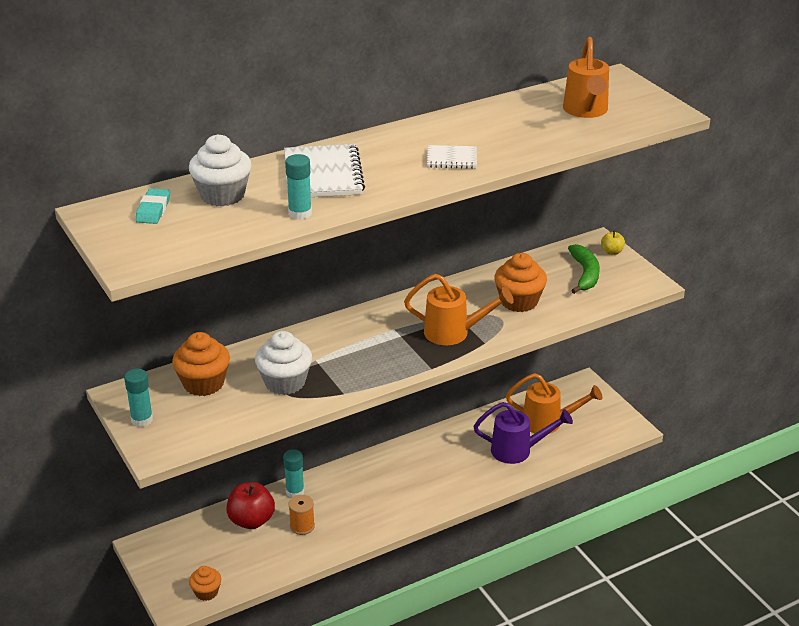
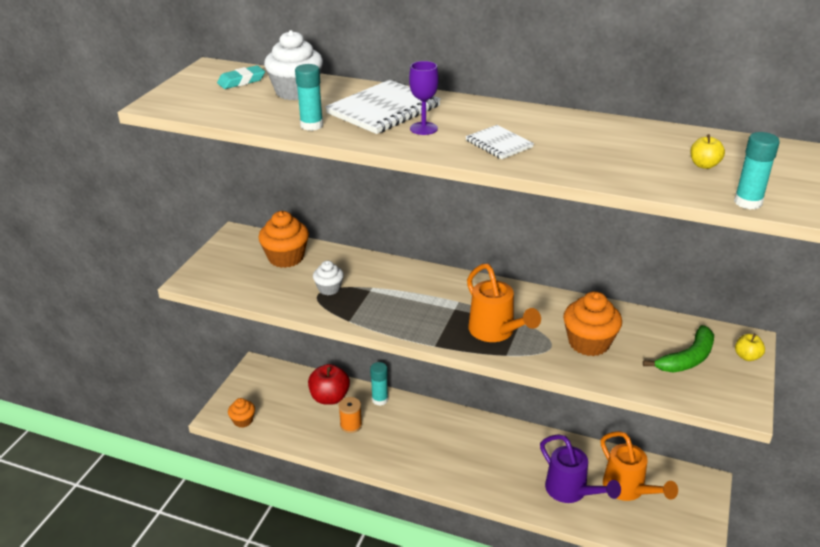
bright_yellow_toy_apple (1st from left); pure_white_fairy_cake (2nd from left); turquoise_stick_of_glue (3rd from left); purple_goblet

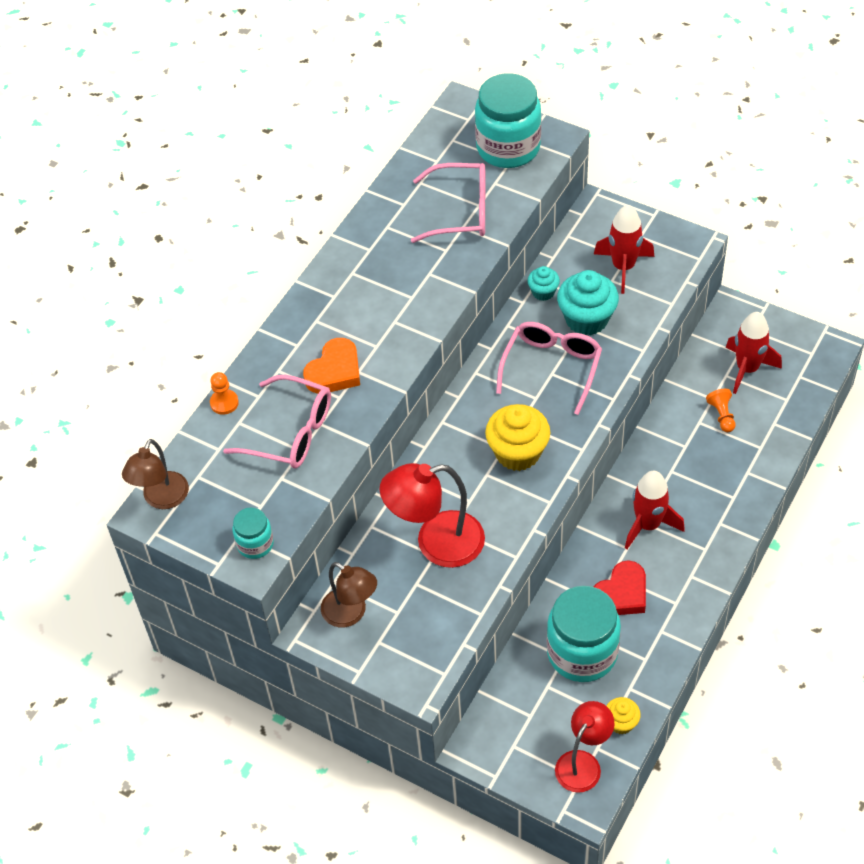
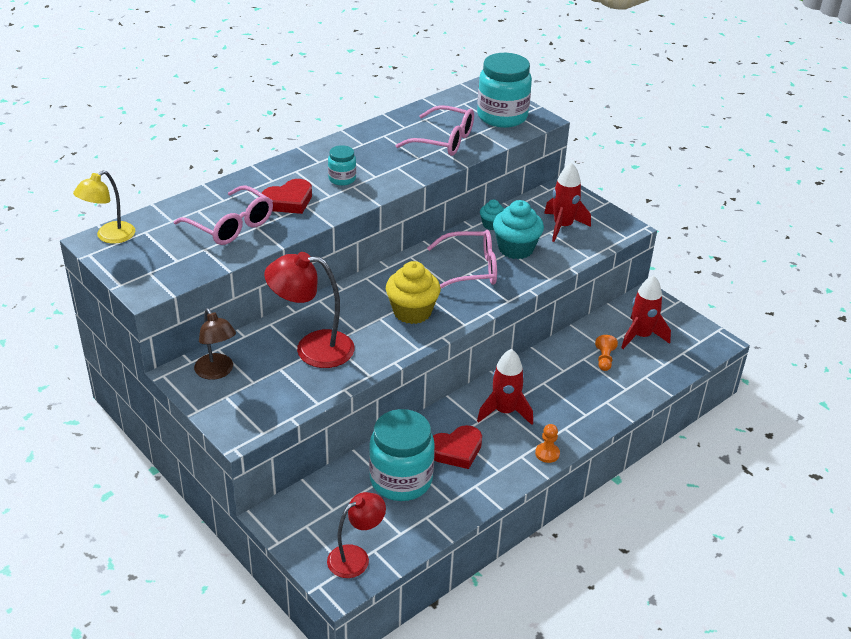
rosy_eyeglasses (3rd from left); scarlet_love_heart (1st from left); orange-coloured_game_pawn (1st from left); bright_yellow_desk_lamp; turquoise_jam_jar (1st from left); bright_yellow_fairy_cake (2nd from left in the first image)

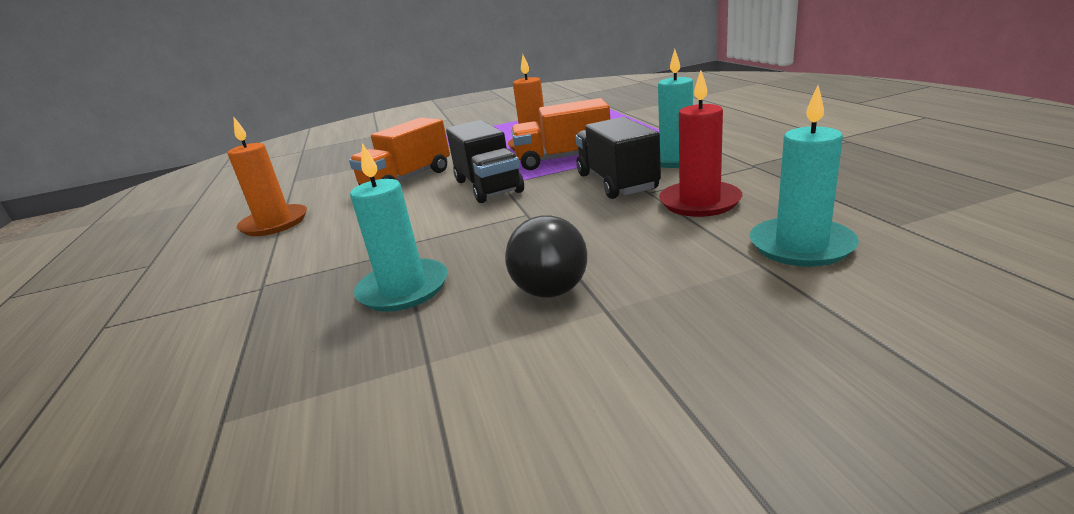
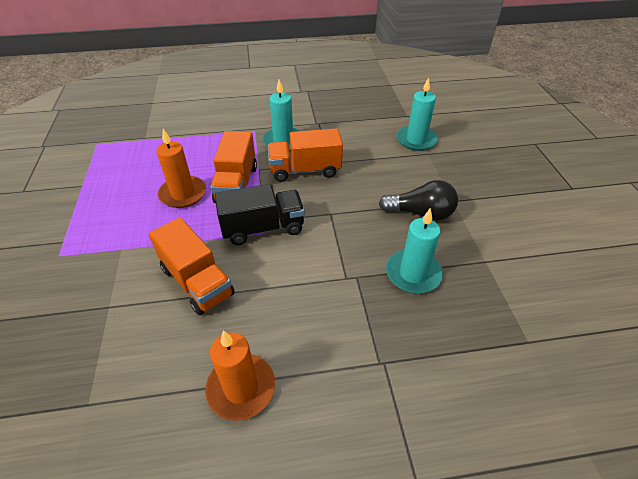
scarlet_wax_candle; orange-coloured_truck (3rd from left)

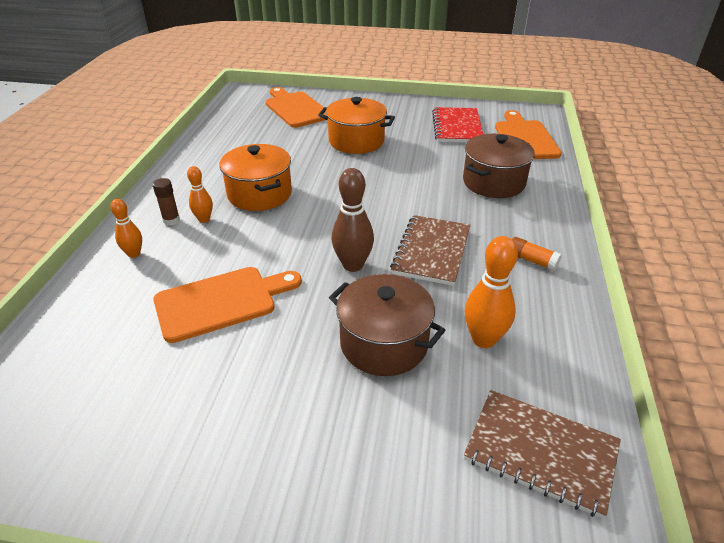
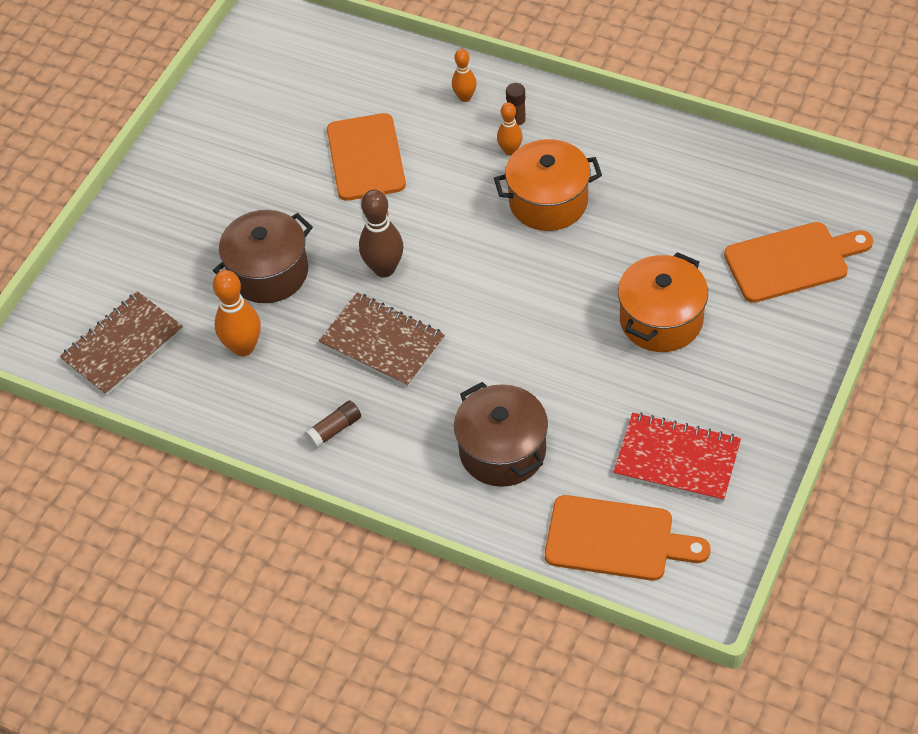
dark_brown_stick_of_glue (1st from left)

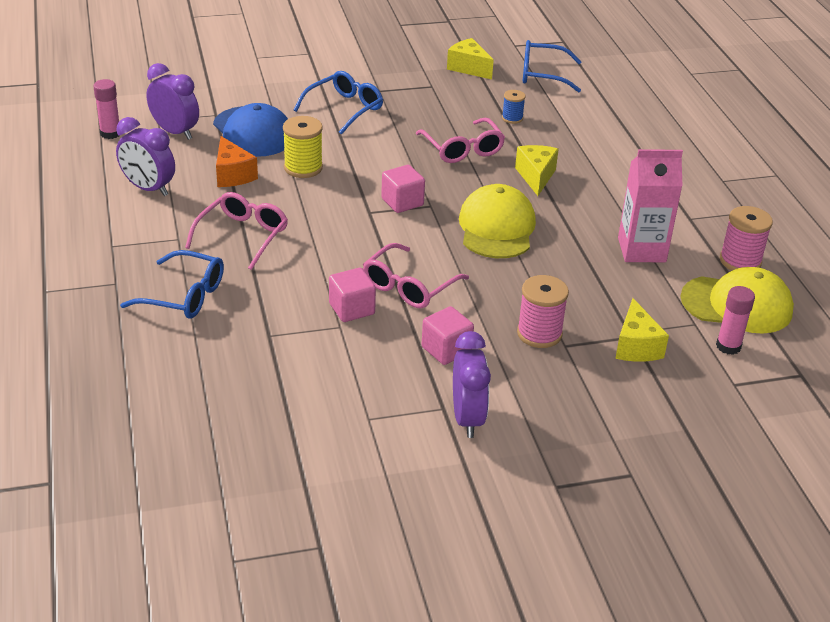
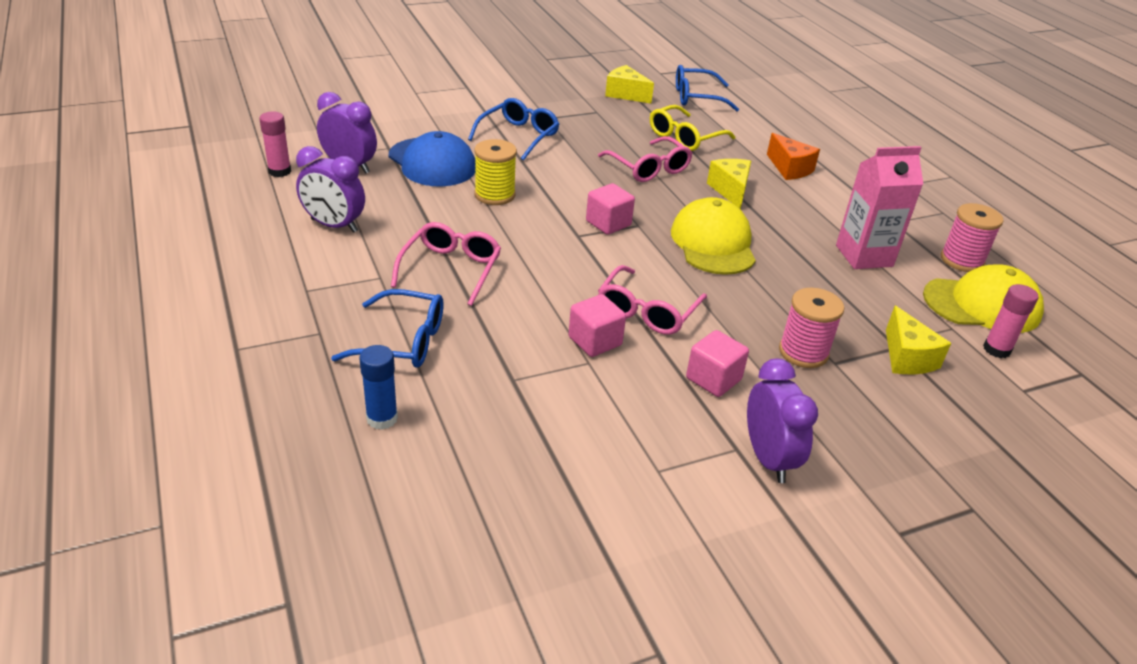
bright_yellow_eyeglasses; orange-coloured_piece_of_cheese; cobalt_stick_of_glue

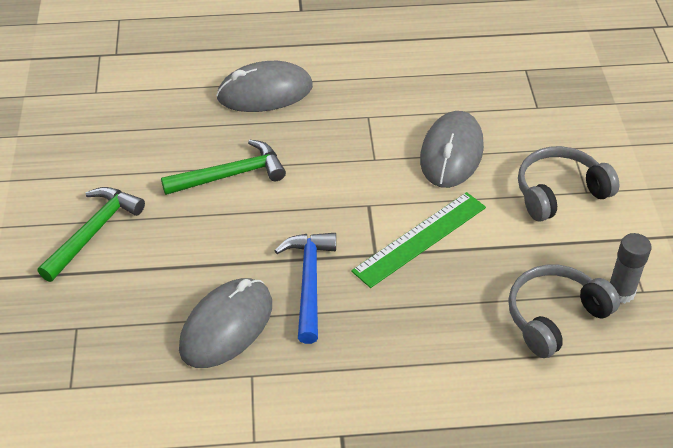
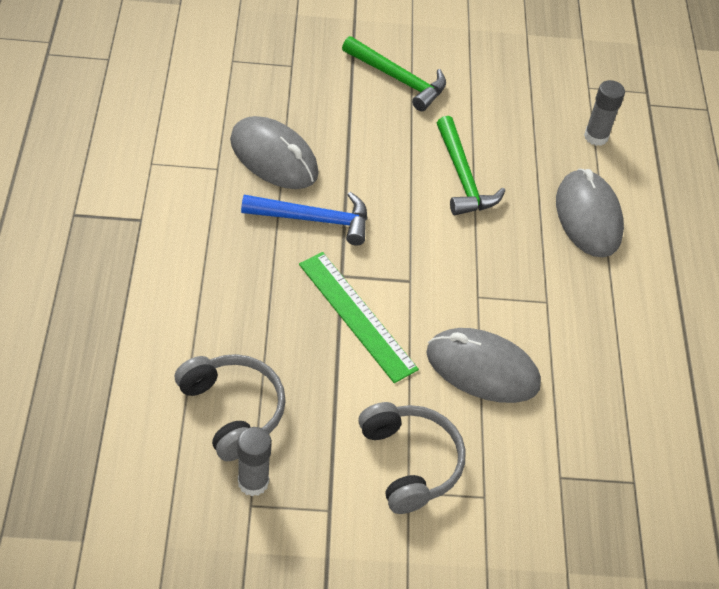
gray_stick_of_glue (2nd from left)

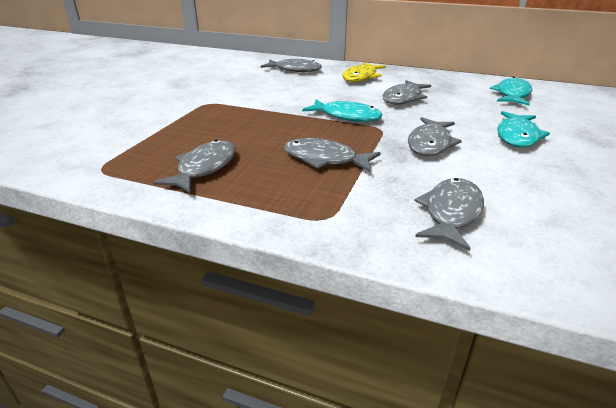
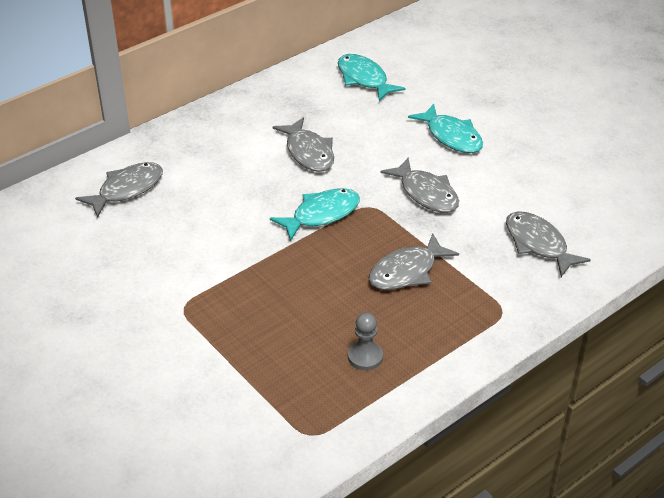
bright_yellow_toy_fish; gray_game_pawn

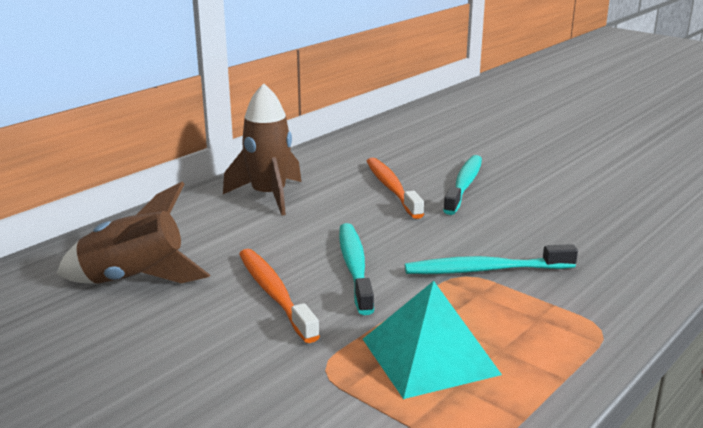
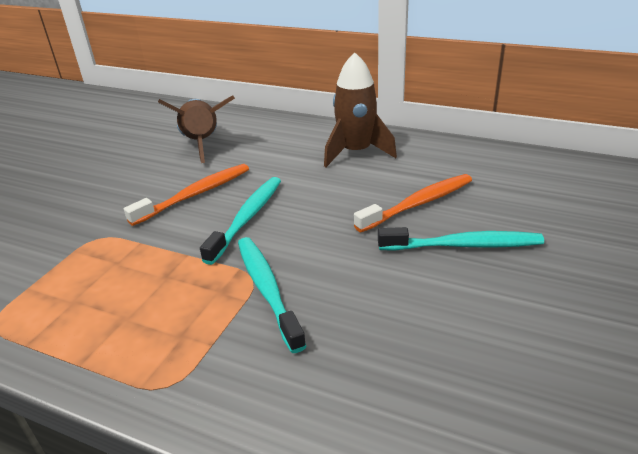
turquoise_tooth_brush (1st from left); turquoise_pyramid

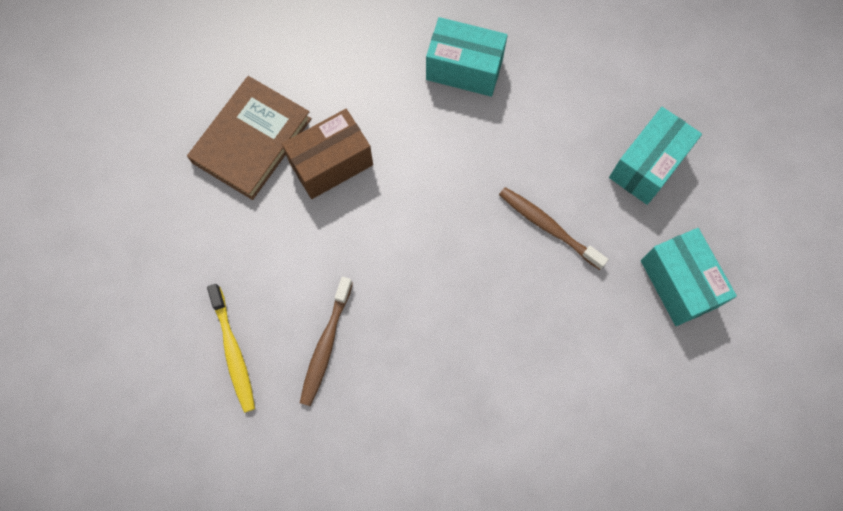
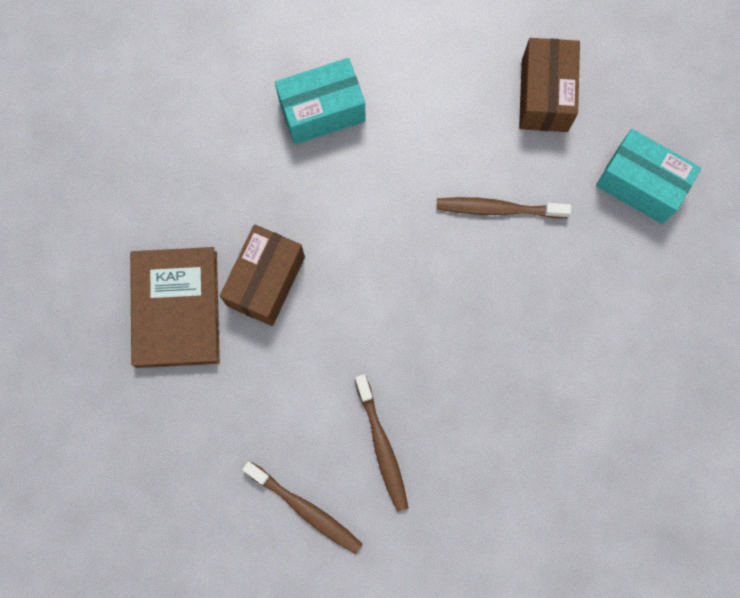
dark_brown_box (2nd from left); dark_brown_tooth_brush (1st from left)

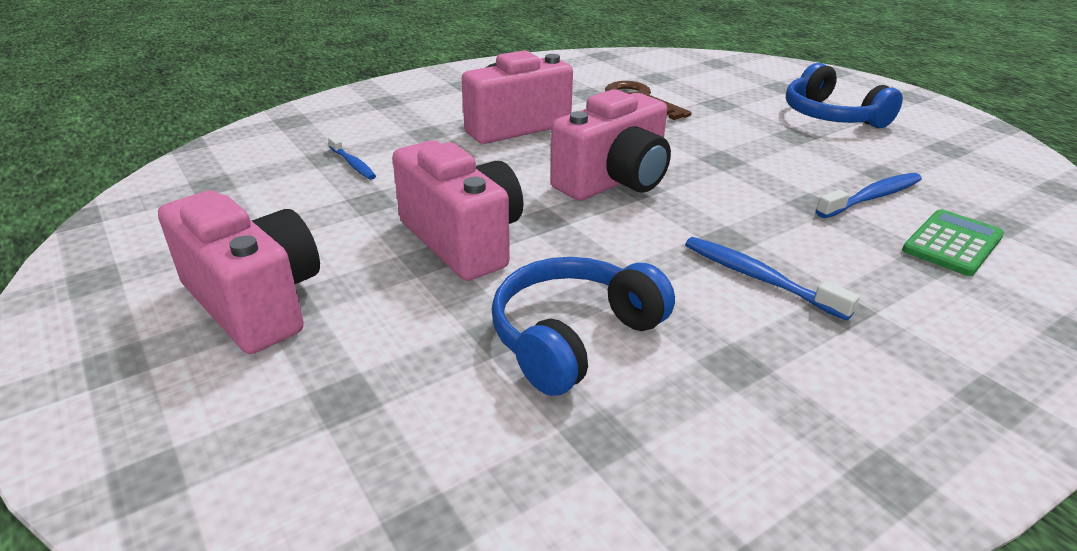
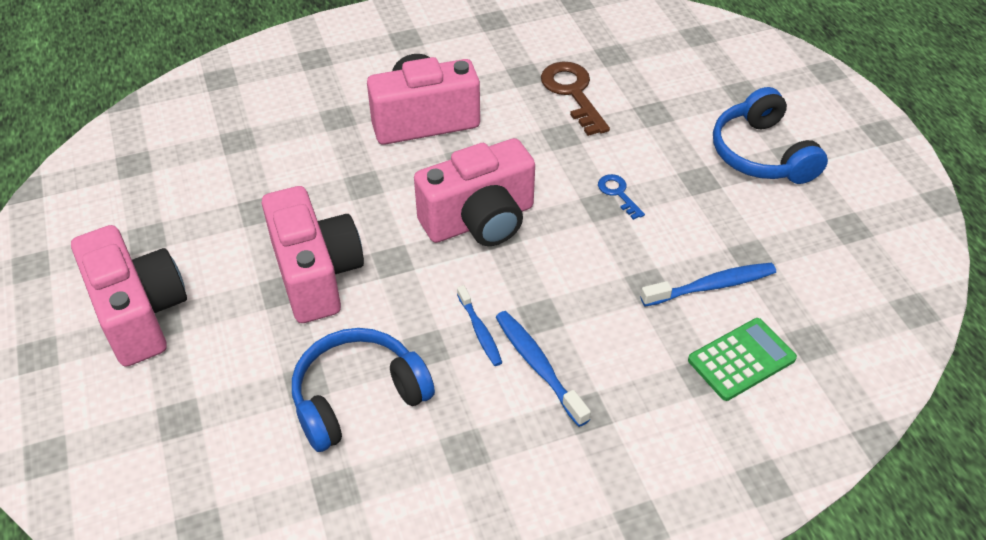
cobalt_tooth_brush (1st from left); cobalt_key

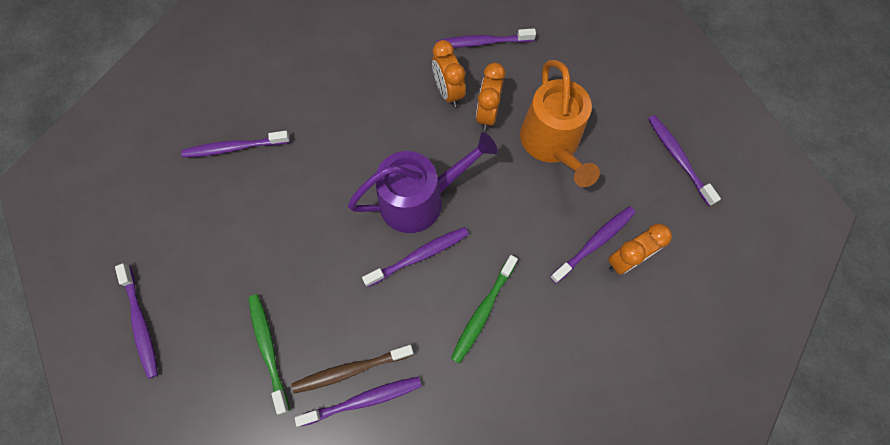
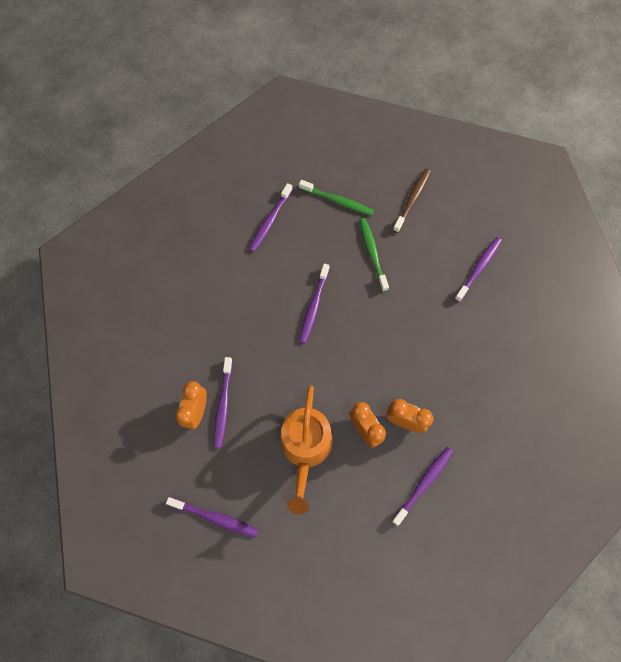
orange-coloured_watering_pot; purple_watering_pot; emerald_tooth_brush (2nd from left); purple_tooth_brush (1st from left in the first image); dark_brown_tooth_brush

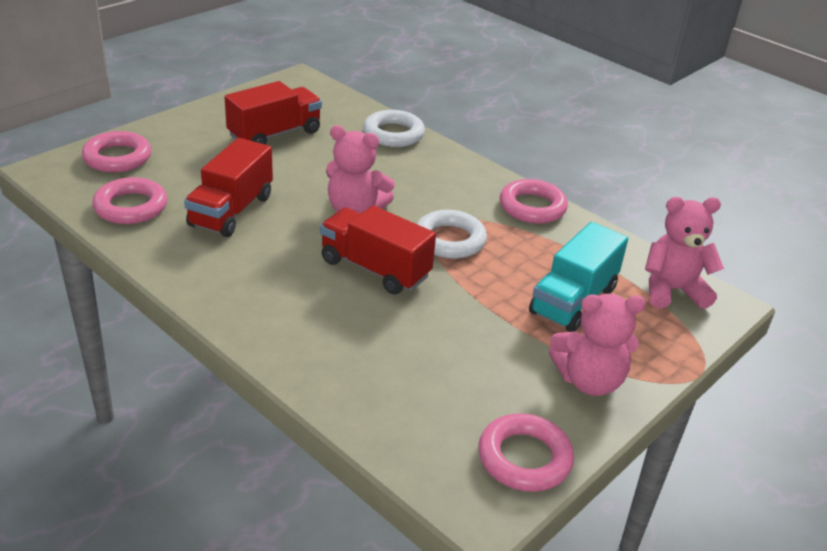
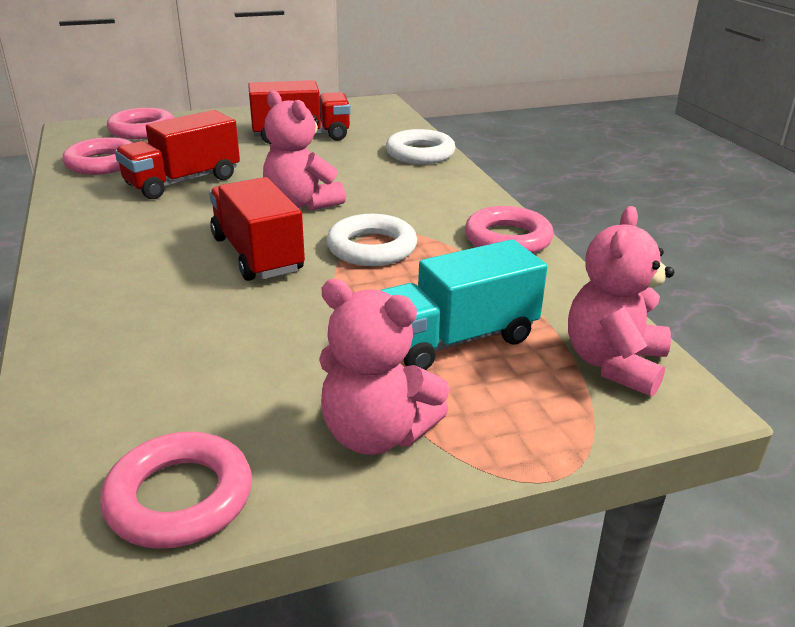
rosy_teddy_bear (3rd from left)

